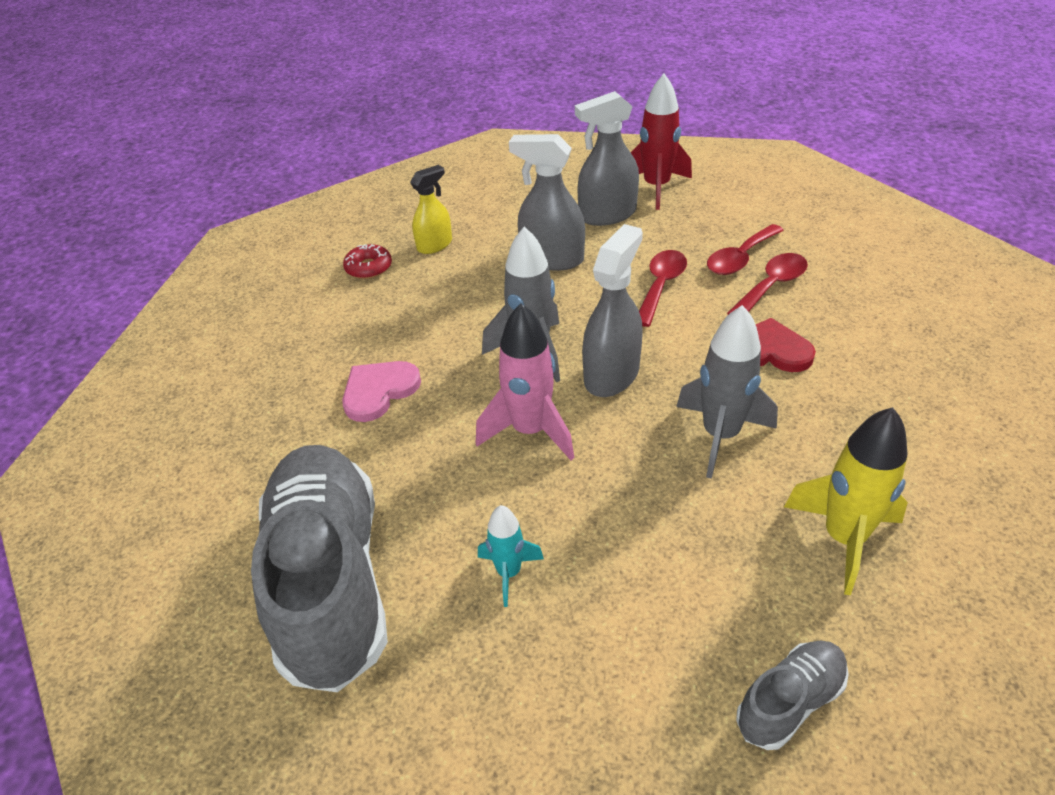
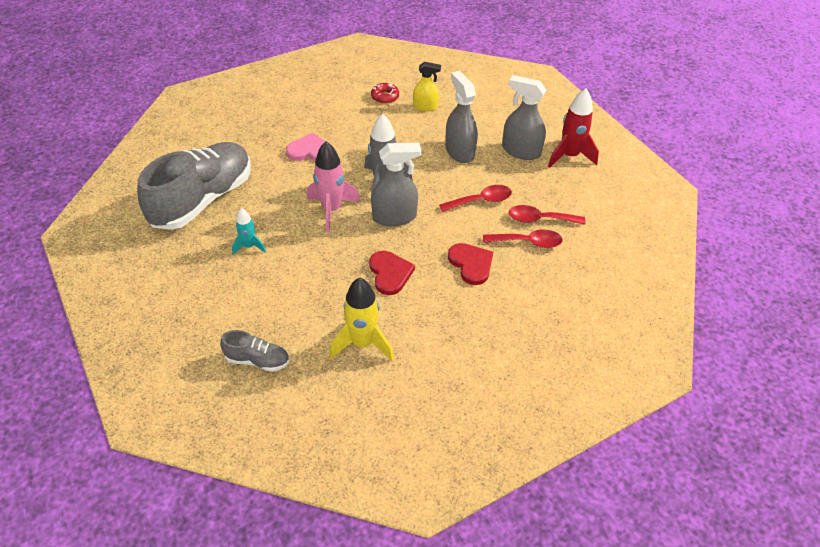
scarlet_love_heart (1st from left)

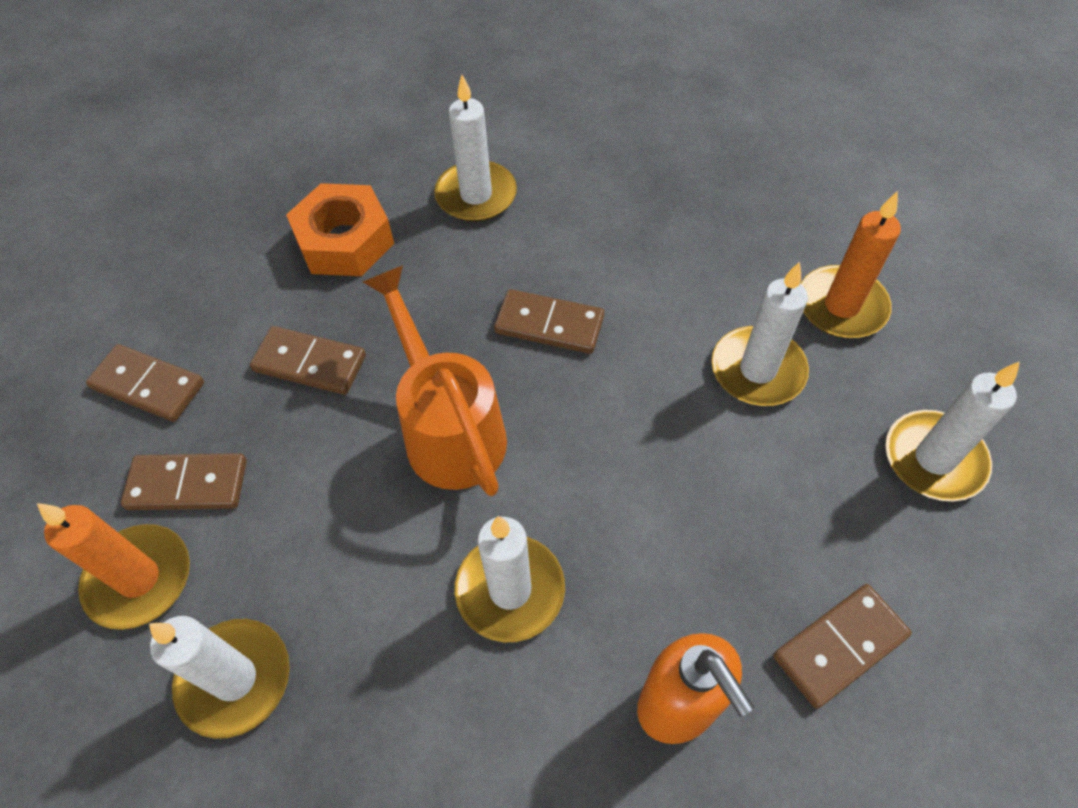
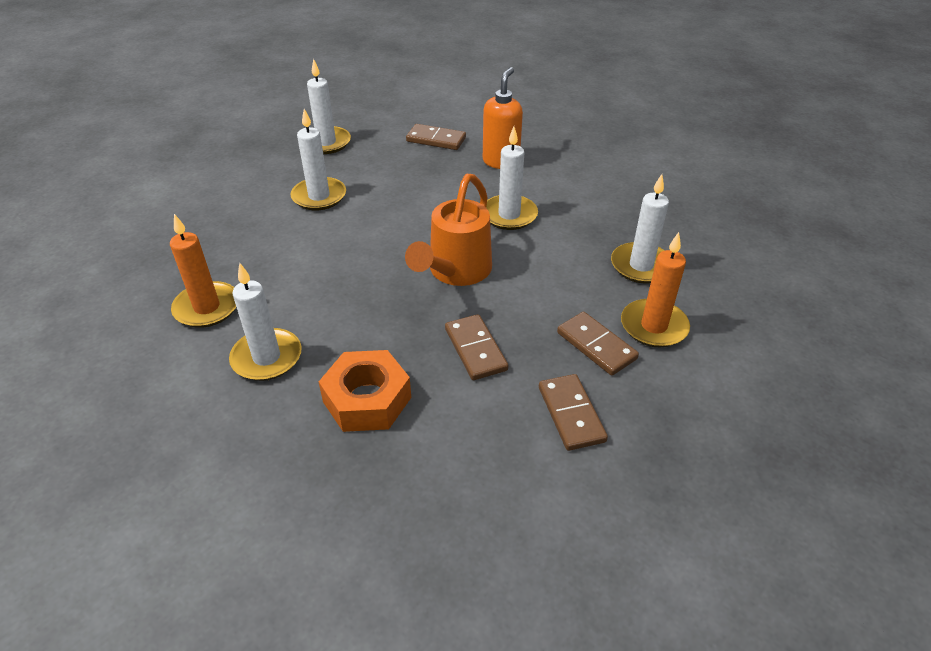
orange-coloured_wax_candle (1st from left); dark_brown_domino_piece (4th from left in the first image)

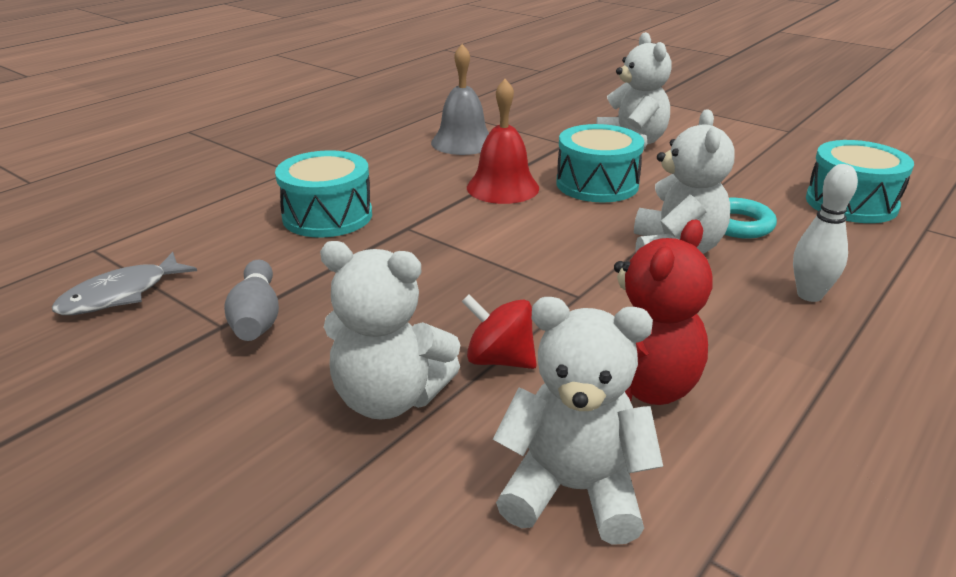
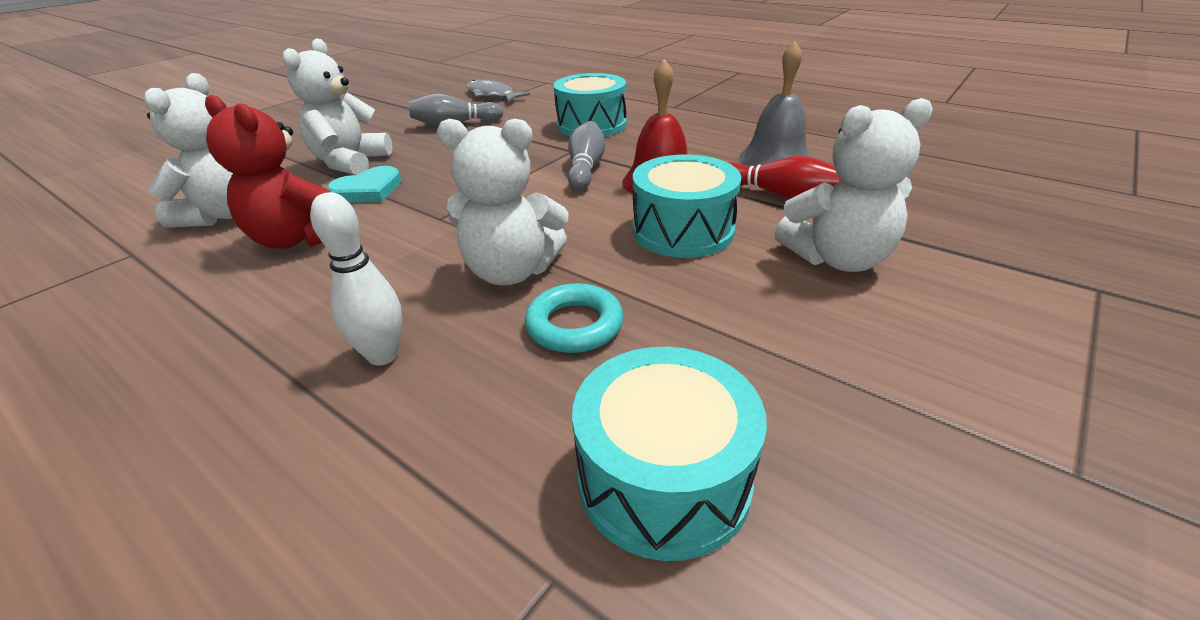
turquoise_love_heart; gray_bowling_pin (2nd from left); scarlet_bowling_pin

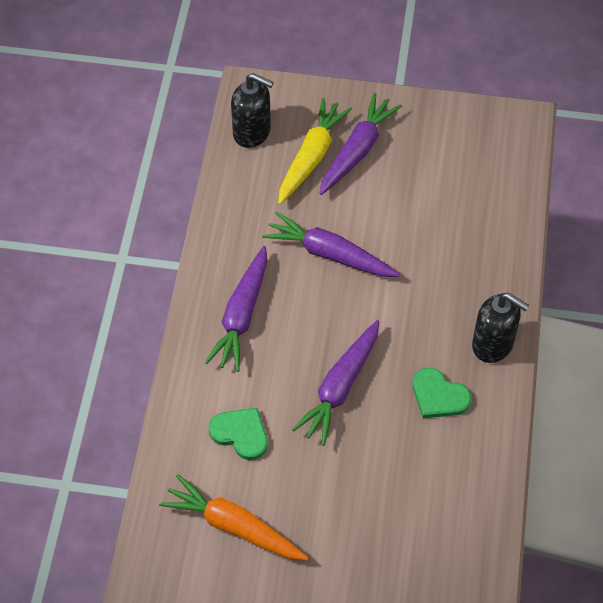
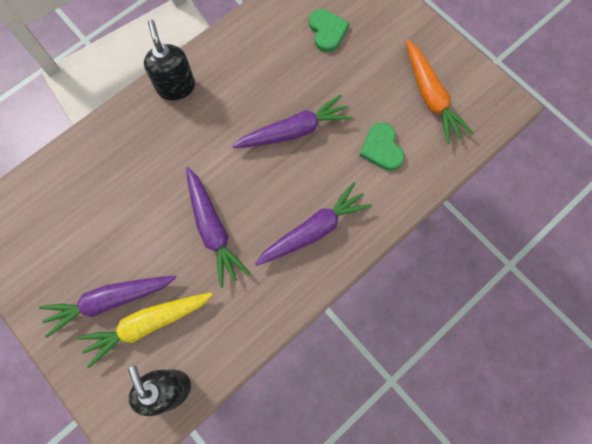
emerald_love_heart (1st from left)

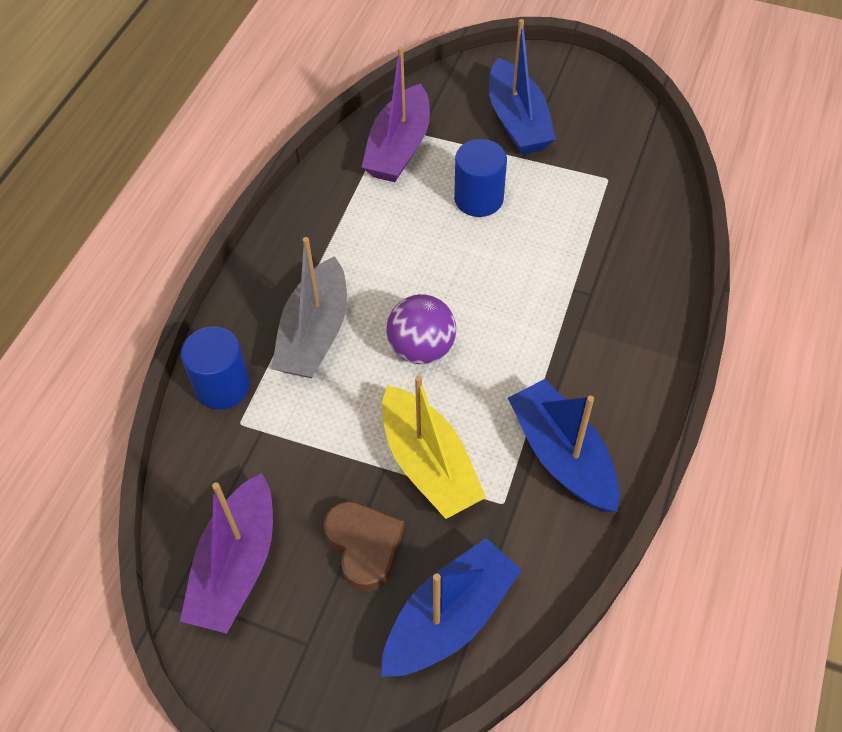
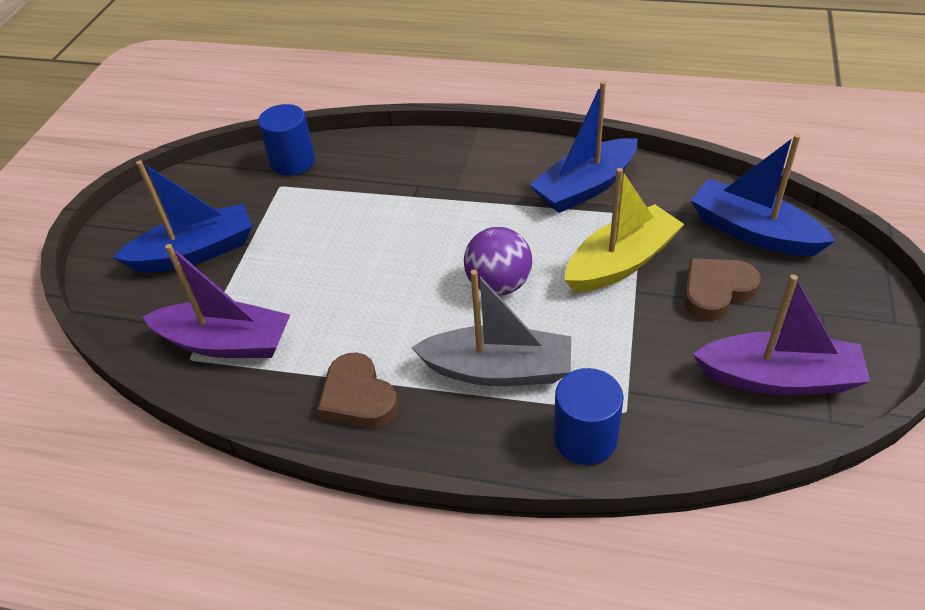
cobalt_solid_cylinder (1st from left); dark_brown_love_heart (1st from left)

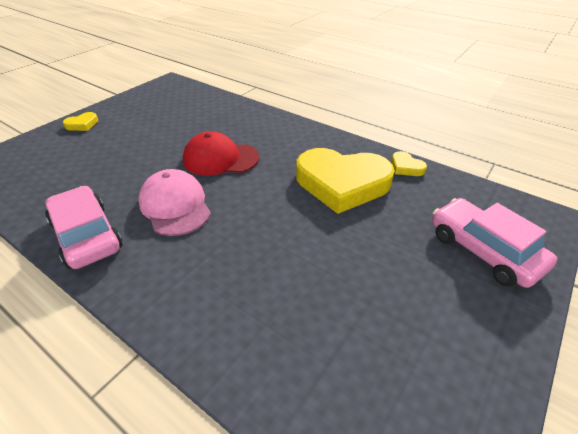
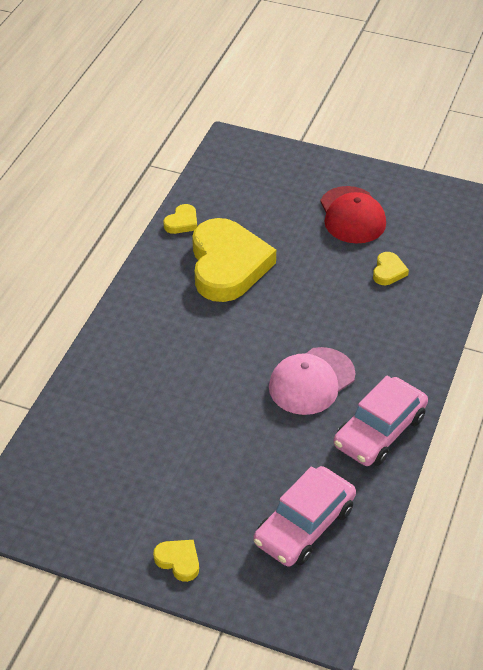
scarlet_baseball_cap; rosy_toy_car (1st from left); bright_yellow_love_heart (4th from left)

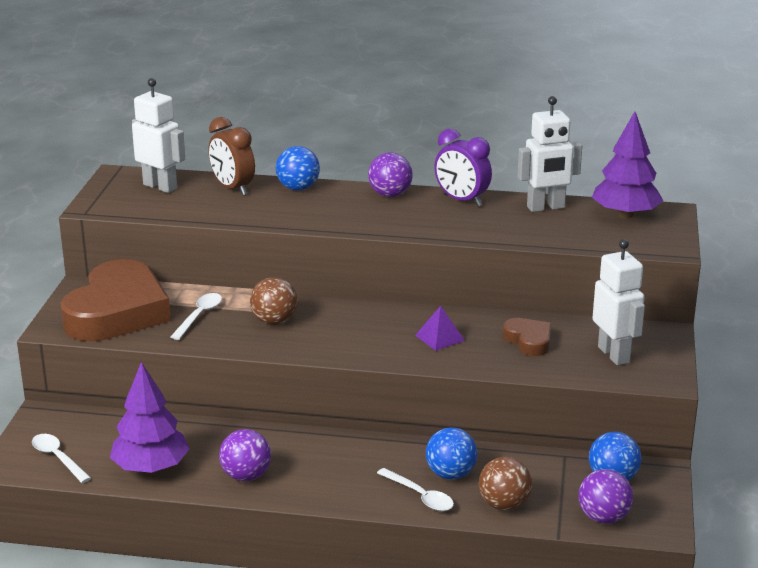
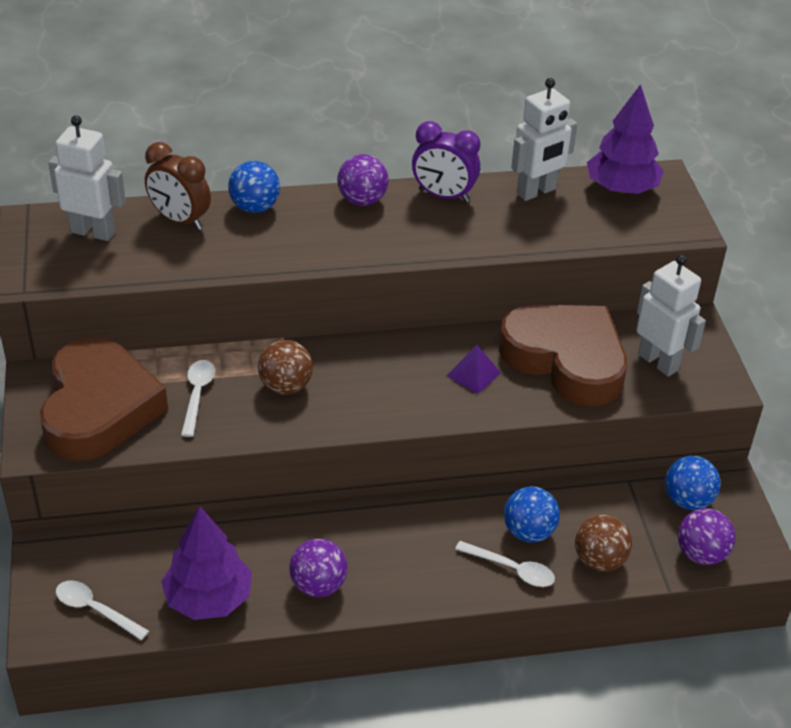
dark_brown_love_heart (2nd from left)

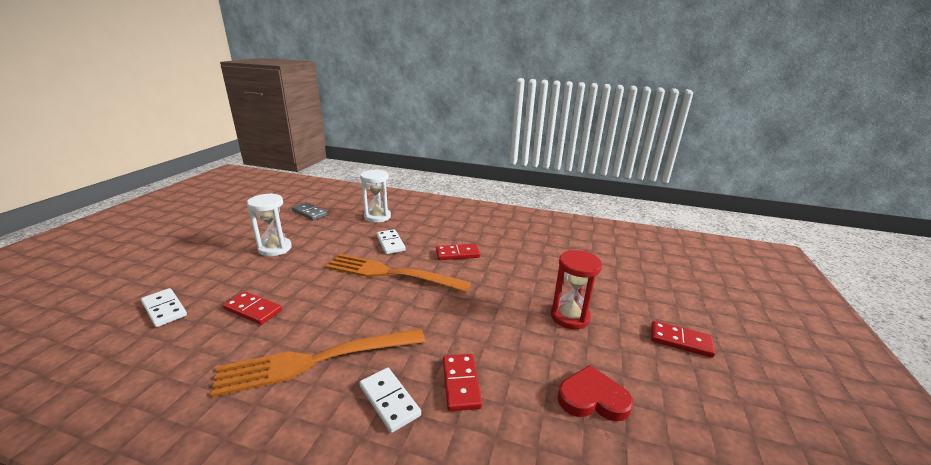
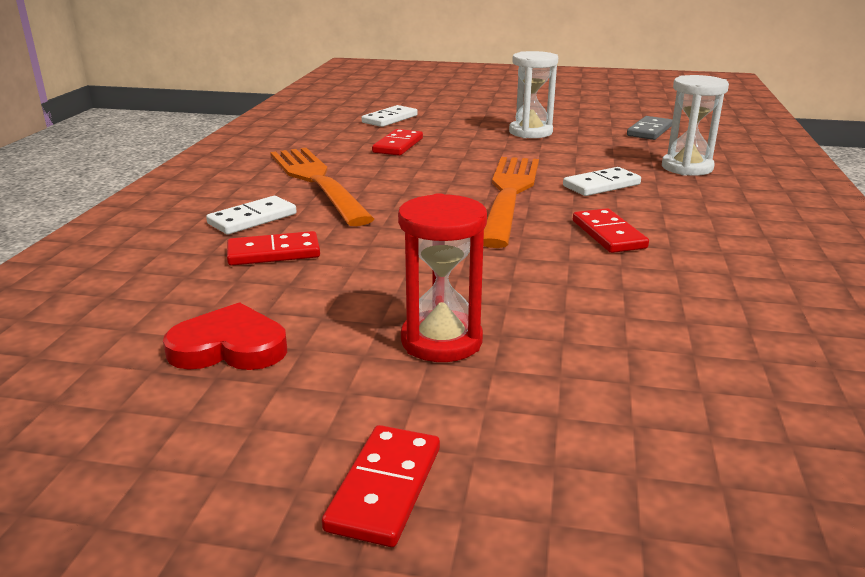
scarlet_love_heart

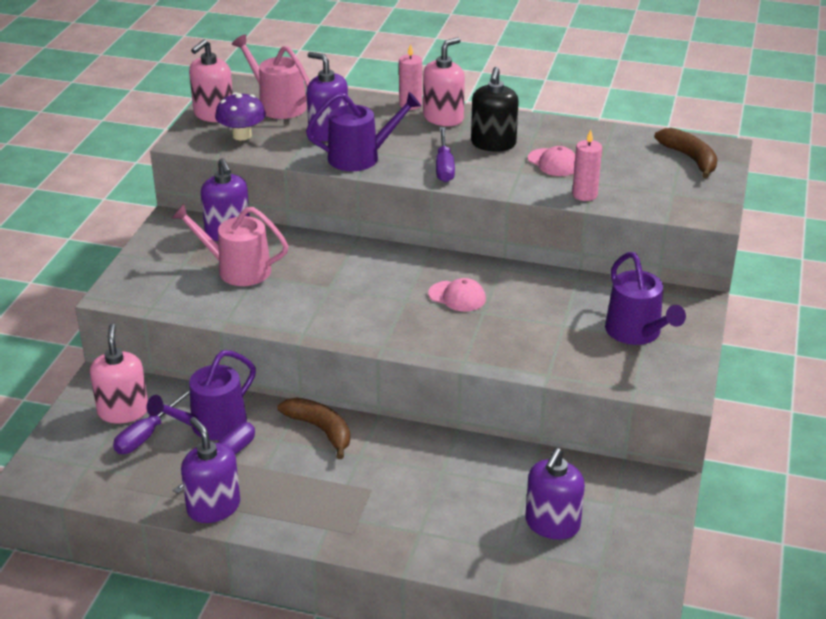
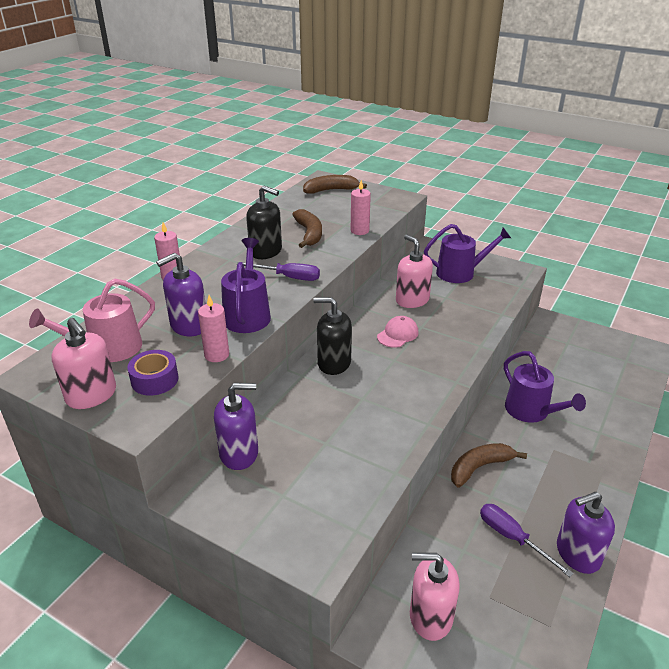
rosy_soap_pump (2nd from left); purple_tape; dark_brown_banana (1st from left); rosy_watering_pot (1st from left in the first image); purple_watering_pot (3rd from left); purple_screwdriver (1st from left in the first image); purple_soap_pump (4th from left in the first image); rosy_wax_candle (2nd from left); black_soap_pump (2nd from left)

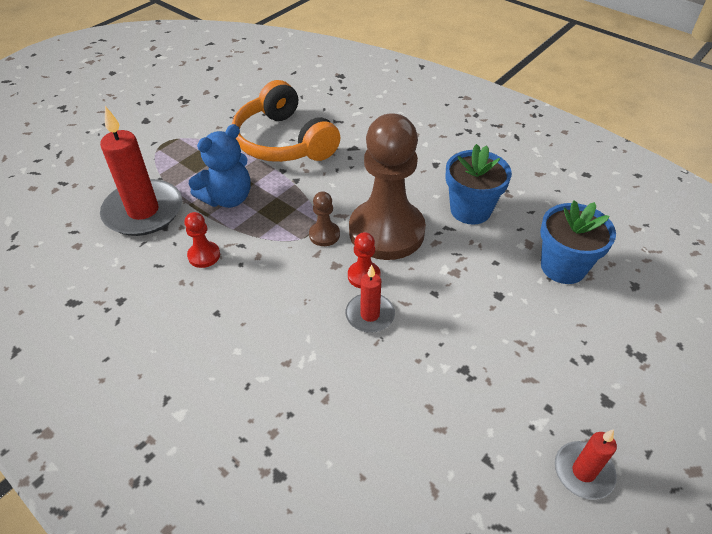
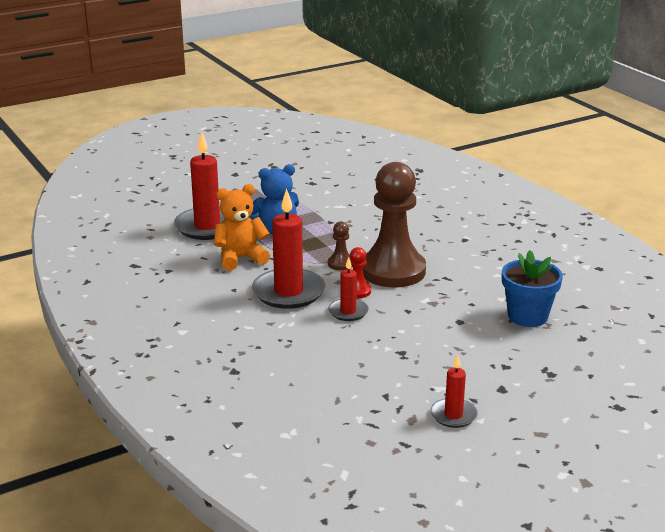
orange-coloured_headphones; cobalt_flower_pot (1st from left in the first image); orange-coloured_teddy_bear; scarlet_wax_candle (2nd from left)

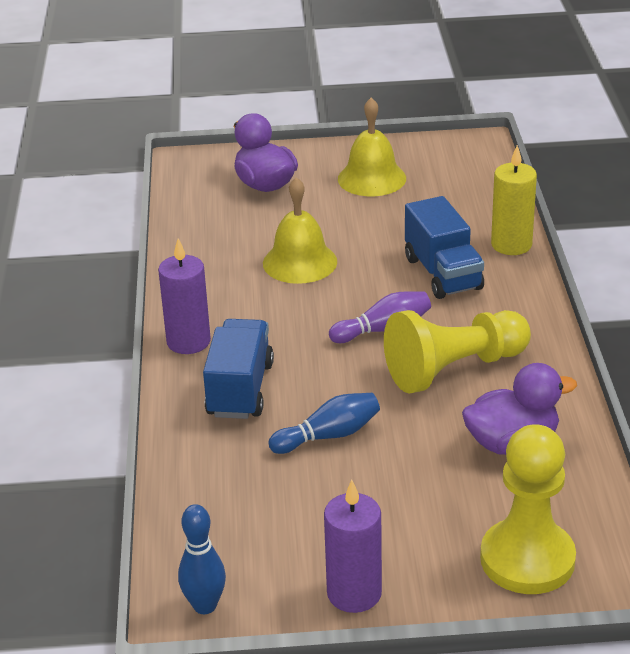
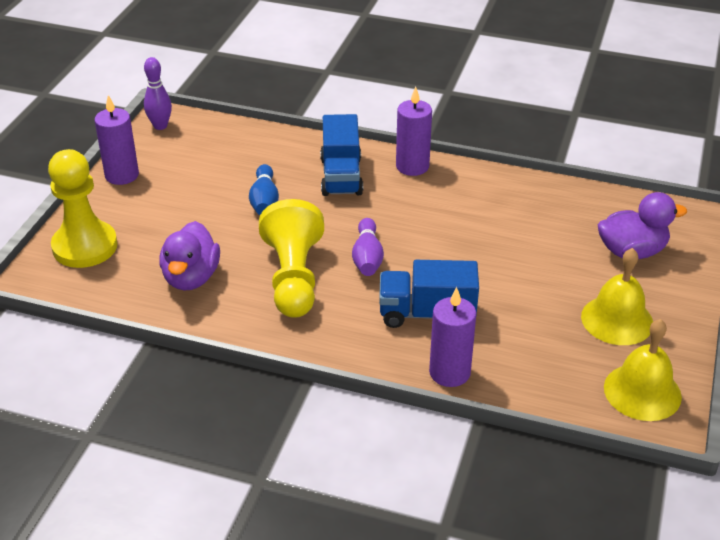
purple_wax_candle (3rd from left); bright_yellow_bell (2nd from left); cobalt_truck (1st from left); purple_bowling_pin (1st from left)

